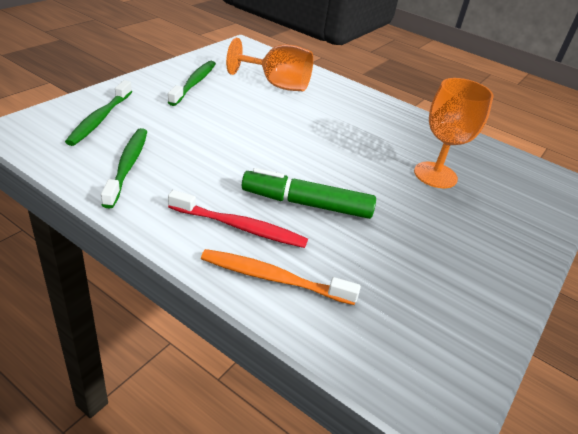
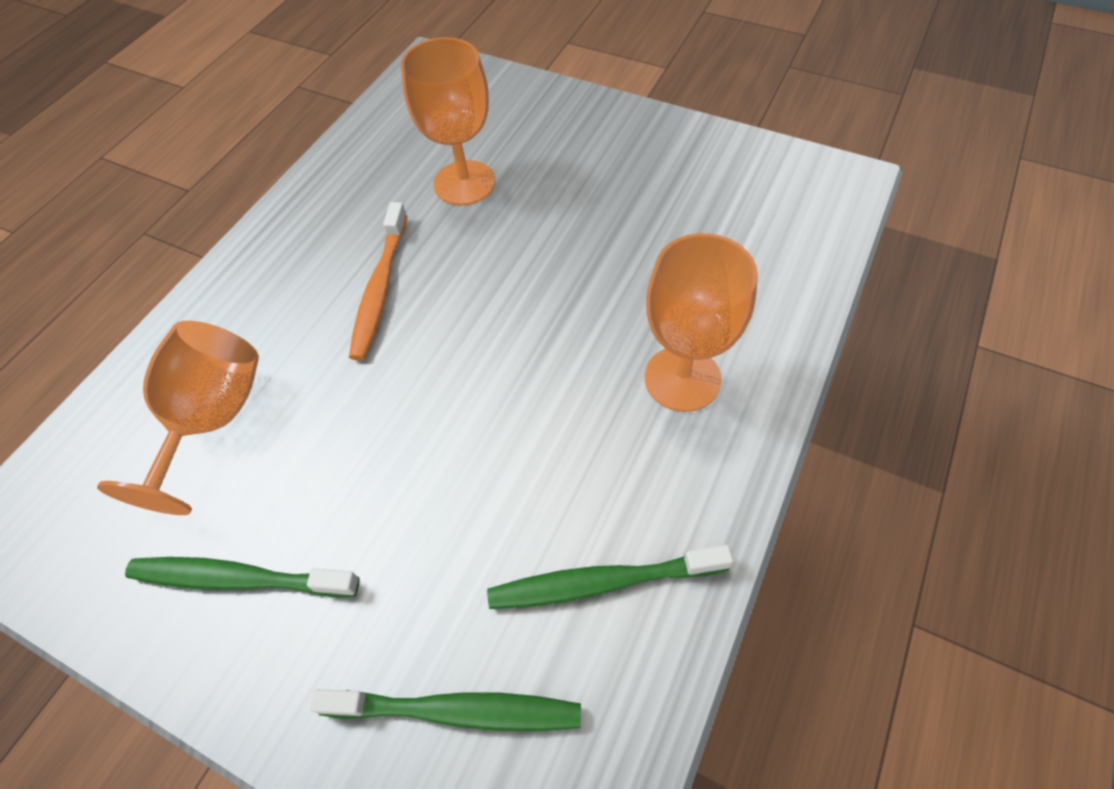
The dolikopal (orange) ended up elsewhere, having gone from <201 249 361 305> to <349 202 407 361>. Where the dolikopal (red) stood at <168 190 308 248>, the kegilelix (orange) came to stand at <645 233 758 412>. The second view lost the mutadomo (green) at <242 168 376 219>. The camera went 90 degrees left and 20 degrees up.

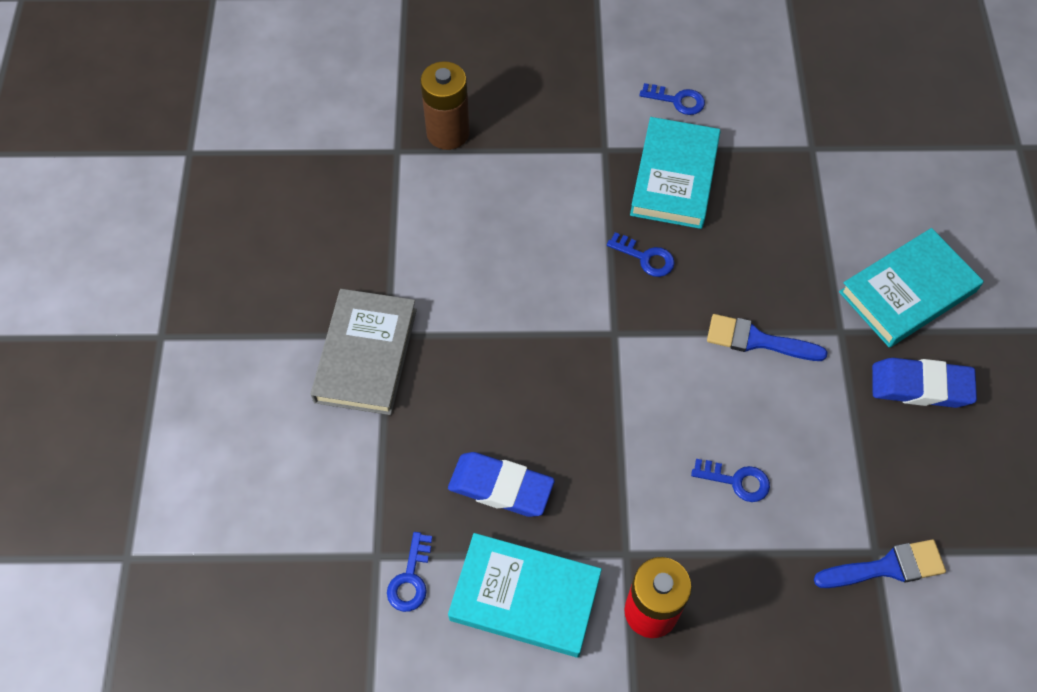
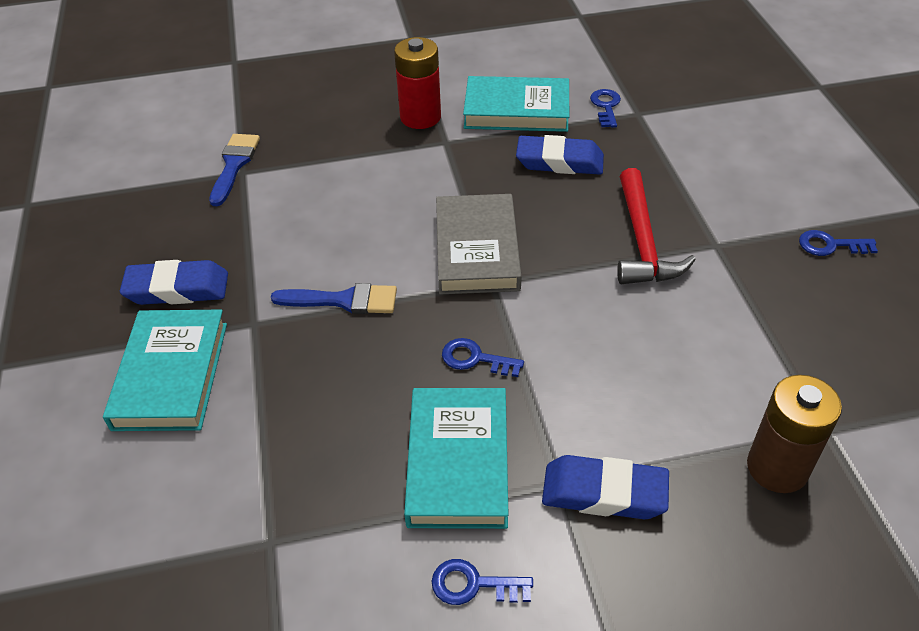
The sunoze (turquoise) at <839 228 984 348> ended up facing another way, 45 degrees counterclockwise from before. The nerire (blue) at <814 539 946 588> ended up facing another way, 120 degrees clockwise from before. The sunoze (grey) ended up elsewhere, having gone from <311 289 417 415> to <436 194 522 294>. The second view gained the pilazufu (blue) at <542 455 669 519>. The second view gained the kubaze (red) at <617 168 696 284>. The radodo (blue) ended up elsewhere, having gone from <691 459 770 502> to <799 230 878 256>. The camera went 170 degrees right and 15 degrees down.

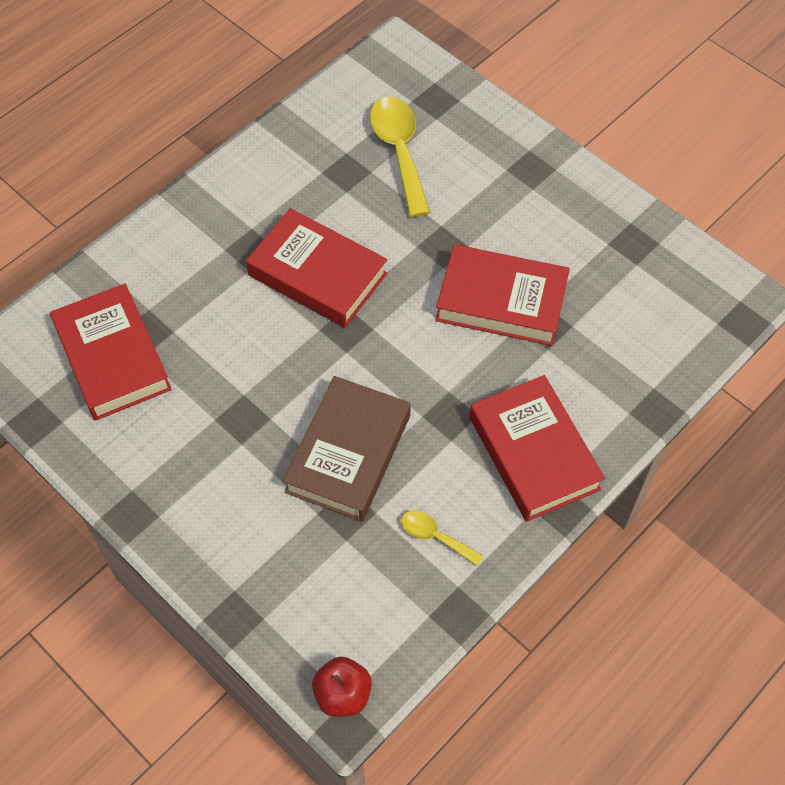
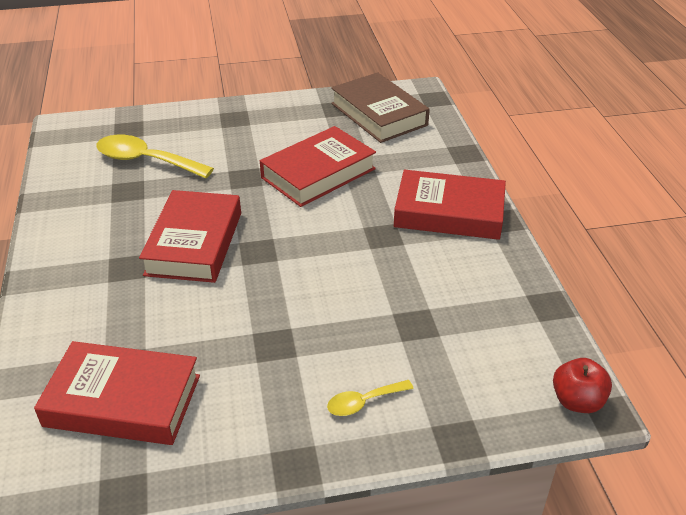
The sunoze (red) at <246 208 387 328> ended up facing another way, 60 degrees counterclockwise from before. The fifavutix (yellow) ended up elsewhere, having gone from <401 510 484 566> to <327 380 414 416>. The sunoze (brown) ended up elsewhere, having gone from <283 376 411 522> to <331 72 430 143>. The camera went 55 degrees left and 20 degrees down.

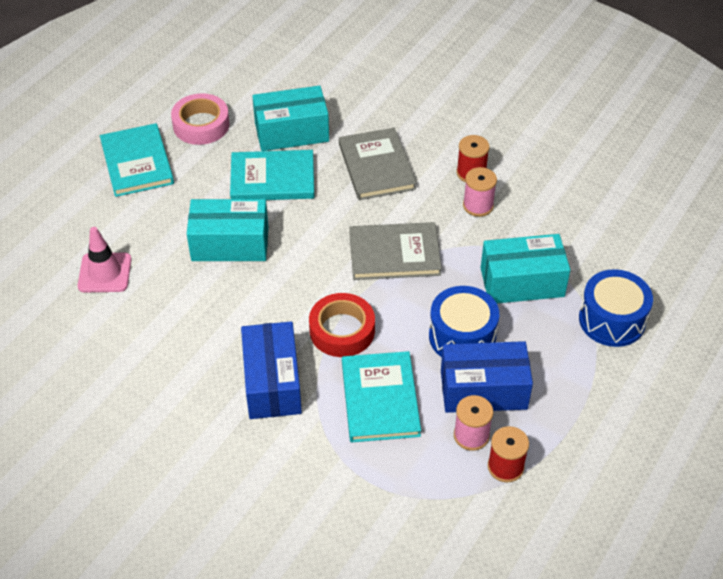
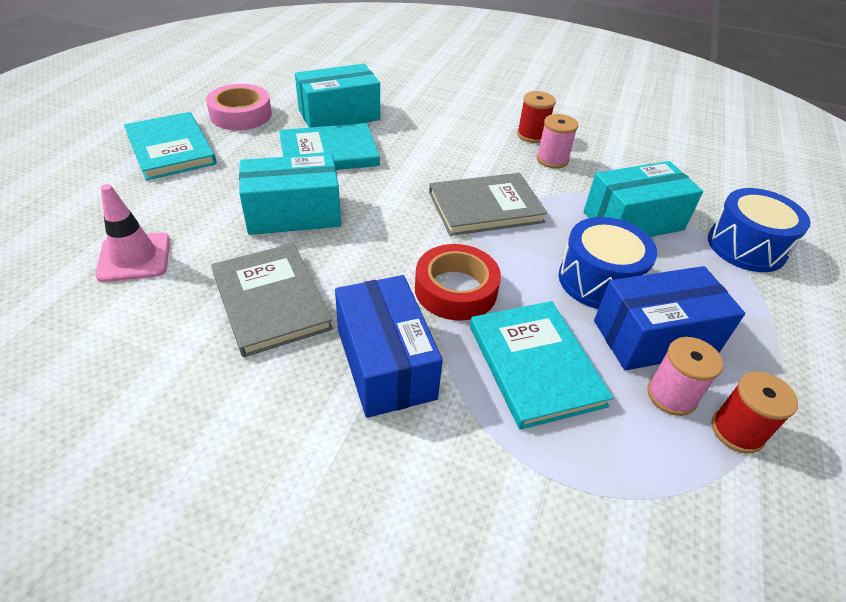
The sunoze (grey) ended up elsewhere, having gone from <339 128 416 200> to <211 243 333 358>. The camera went 15 degrees left and 5 degrees down.

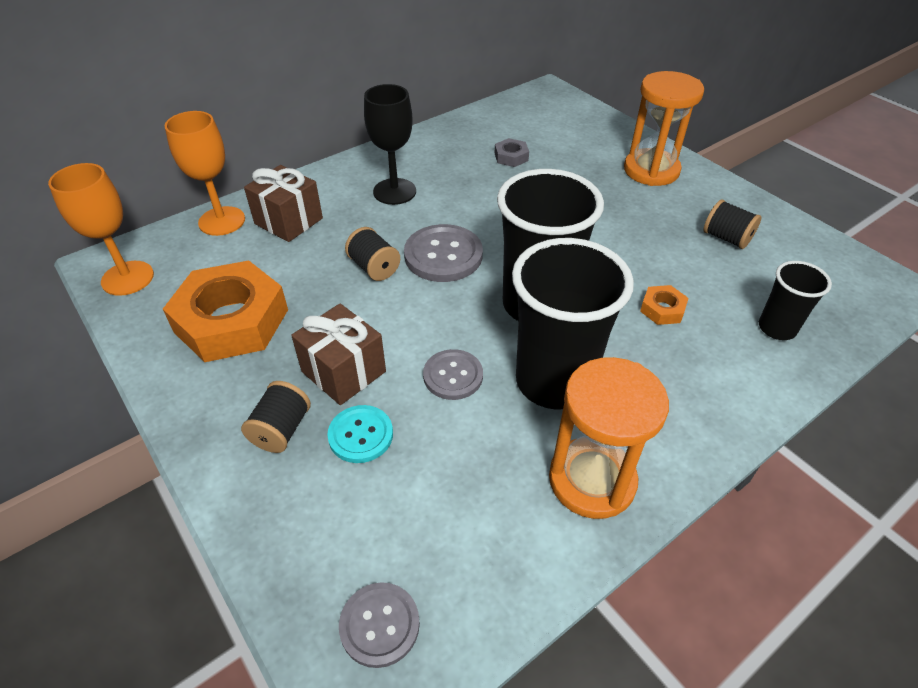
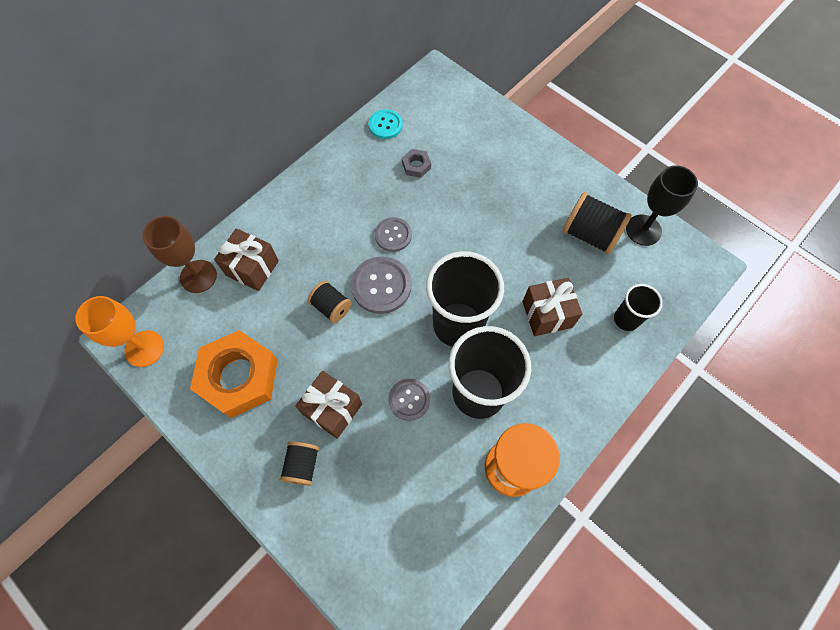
What was the kegilelix (orange) at <165 111 245 236> turned into the kegilelix (brown) at <142 216 217 293>. The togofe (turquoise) ended up elsewhere, having gone from <327 405 393 463> to <369 109 403 139>. The togofe (grey) ended up elsewhere, having gone from <339 582 420 668> to <375 217 412 252>. Where the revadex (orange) stood at <640 285 689 325>, the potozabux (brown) came to stand at <522 278 582 336>. The size of the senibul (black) at <703 199 762 249> changed by a factor of 1.60. The kegilelix (black) ended up elsewhere, having gone from <364 84 416 205> to <626 165 698 246>. The second view lost the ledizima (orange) at <624 71 704 186>. The camera went 10 degrees left and 20 degrees up.

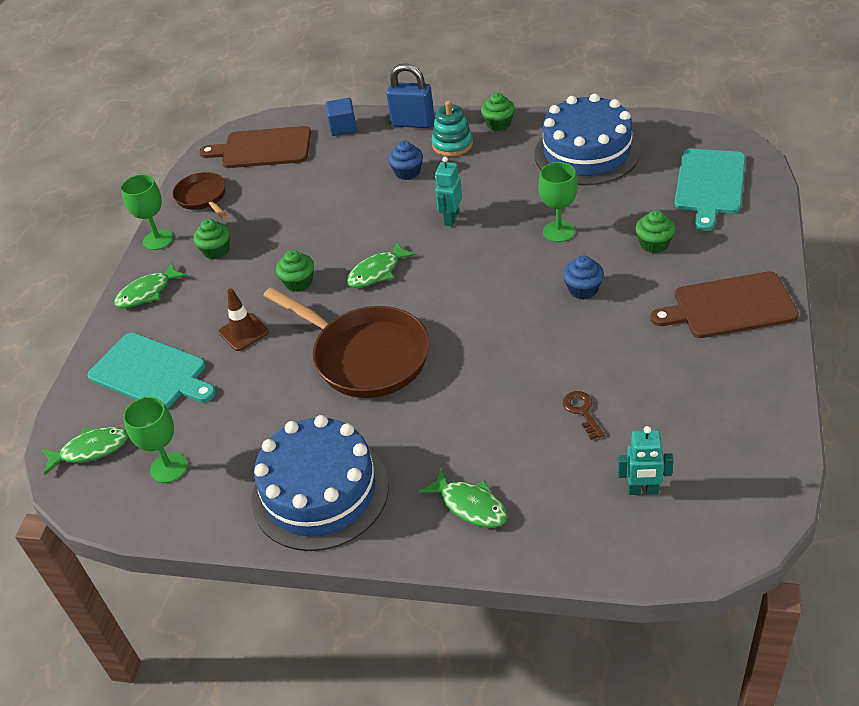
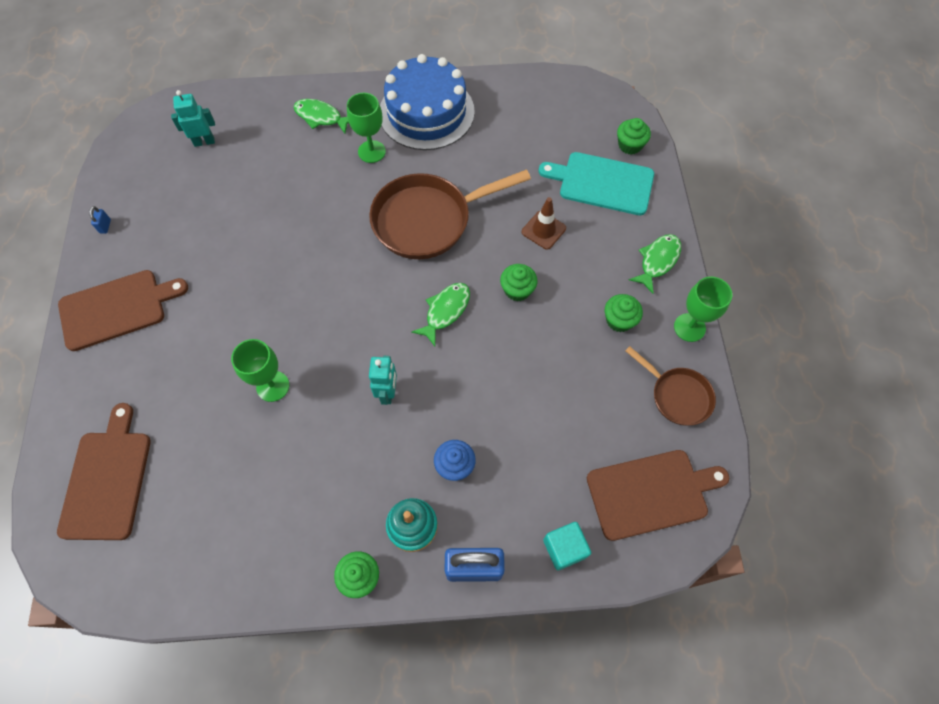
What was the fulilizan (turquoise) at <675 149 745 231> turned into the fulilizan (brown) at <57 403 151 540>. The second view gained the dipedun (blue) at <89 206 111 234>. The kegilelix (green) ended up elsewhere, having gone from <123 397 187 483> to <347 93 386 163>. The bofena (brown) at <263 287 429 398> ended up facing another way, 45 degrees counterclockwise from before. What was the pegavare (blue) at <326 98 357 136> turned into the pegavare (turquoise) at <543 522 591 570>. The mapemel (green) ended up elsewhere, having gone from <635 210 675 253> to <617 118 651 155>. The second view lost the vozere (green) at <42 427 128 475>. The second view lost the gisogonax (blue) at <534 93 641 185>. The second view lost the mapemel (blue) at <563 256 604 299>. The second view lost the radodo (brown) at <563 391 605 440>. The camera went 160 degrees right and 20 degrees up.

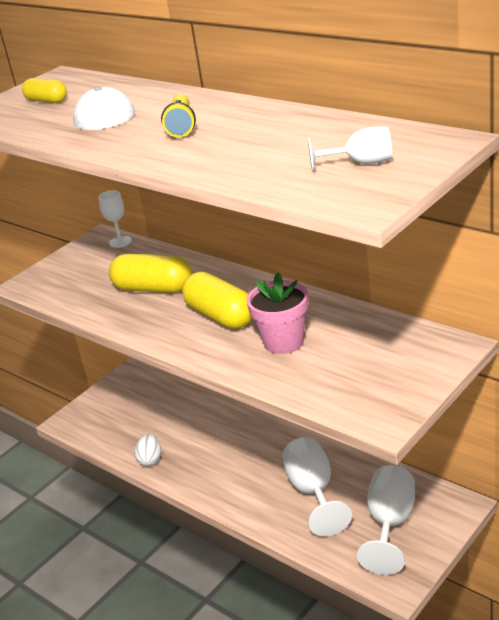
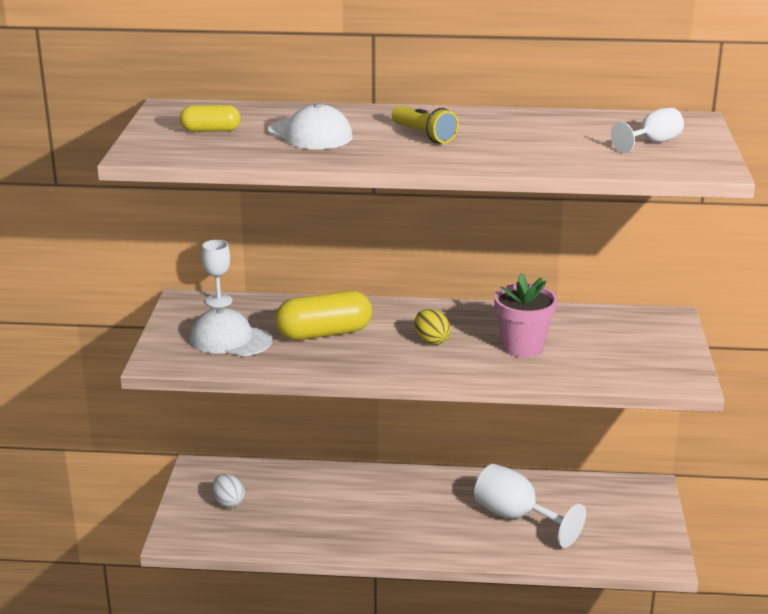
The second view gained the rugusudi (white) at <190 308 273 356>. The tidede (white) ended up elsewhere, having gone from <134 434 161 466> to <213 474 245 508>. Where the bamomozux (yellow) stood at <182 272 253 329>, the tidede (yellow) came to stand at <415 309 451 345>. The second view lost the kegilelix (white) at <357 465 415 575>. The camera went 40 degrees left and 5 degrees down.

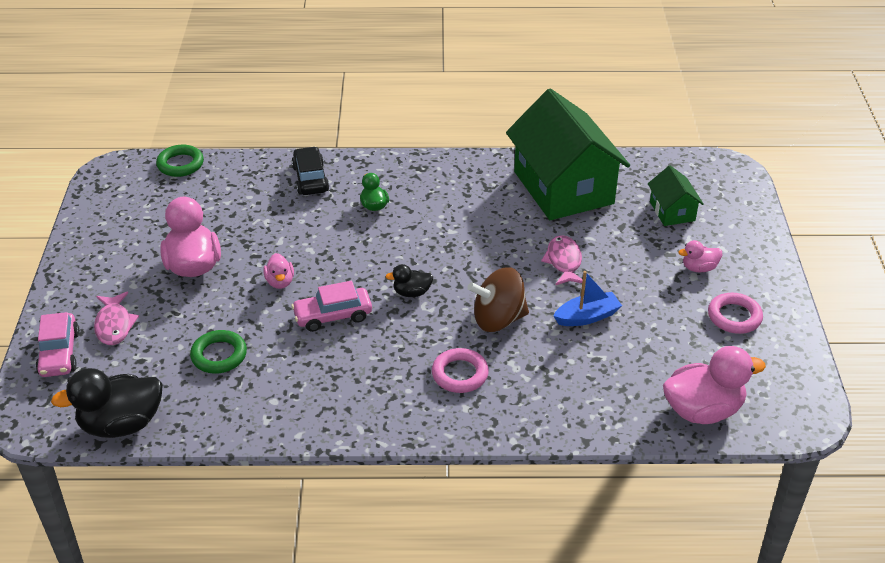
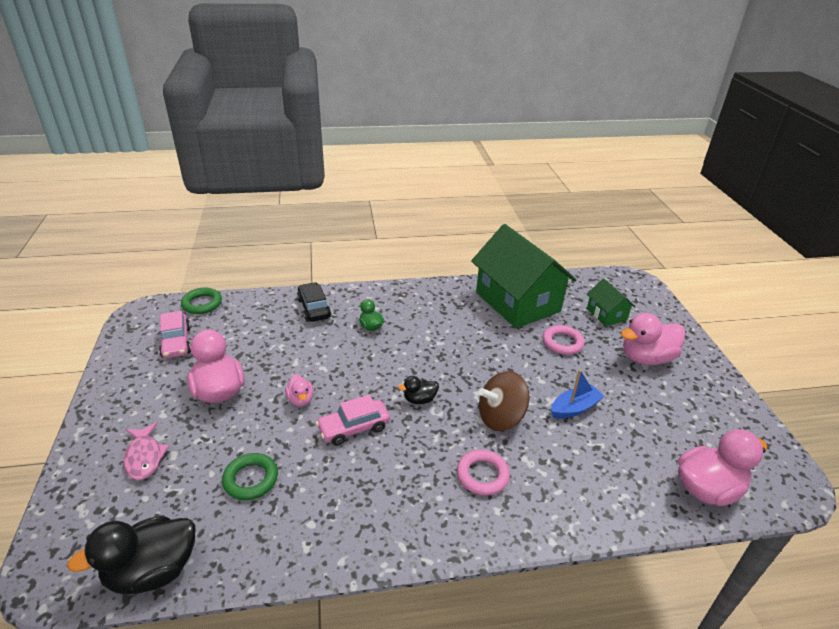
The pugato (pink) ended up elsewhere, having gone from <36 312 79 377> to <159 311 191 358>. The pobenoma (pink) ended up elsewhere, having gone from <708 293 763 334> to <543 325 585 355>. The size of the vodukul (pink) at <678 240 722 272> changed by a factor of 1.96. The second view lost the vozere (pink) at <541 235 586 285>. The camera went 10 degrees left and 5 degrees down.

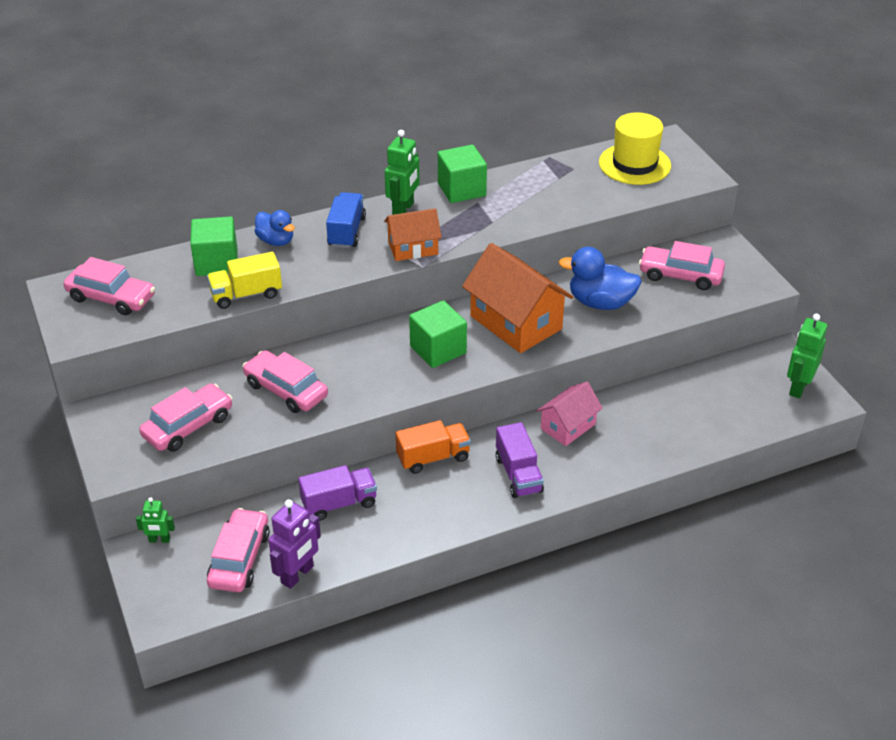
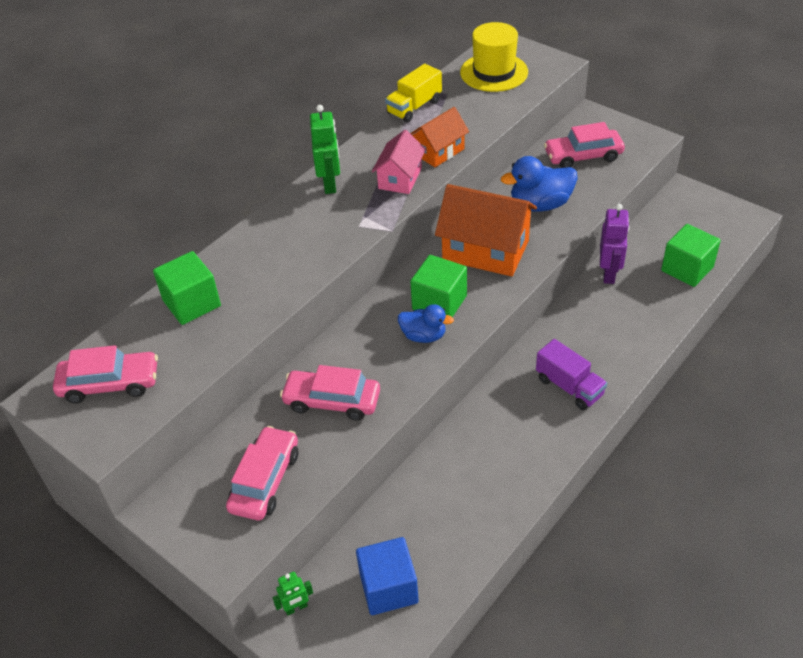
Where the pugato (pink) stood at <207 508 270 592>, the pegavare (blue) came to stand at <356 537 419 615>. The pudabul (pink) ended up elsewhere, having gone from <537 382 603 446> to <372 130 426 194>. The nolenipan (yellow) ended up elsewhere, having gone from <207 252 282 309> to <385 64 442 123>. The vodukul (blue) ended up elsewhere, having gone from <255 210 295 246> to <398 304 454 343>. The pudabul (orange) ended up elsewhere, having gone from <384 208 442 261> to <410 107 469 167>. The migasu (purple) ended up elsewhere, having gone from <268 500 321 589> to <600 204 630 284>. The pegavare (green) ended up elsewhere, having gone from <438 145 487 203> to <661 224 721 287>. The second view lost the nolenipan (purple) at <298 465 377 521>. The second view lost the nolenipan (blue) at <326 192 366 248>. The second view lost the nolenipan (orange) at <396 420 471 474>. The second view lost the migasu (green) at <787 314 828 398>. The camera went 25 degrees left and 5 degrees up.

